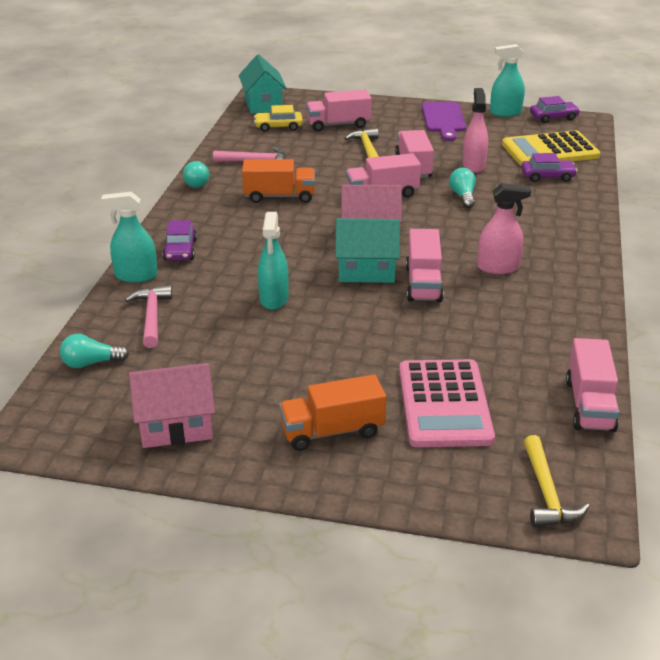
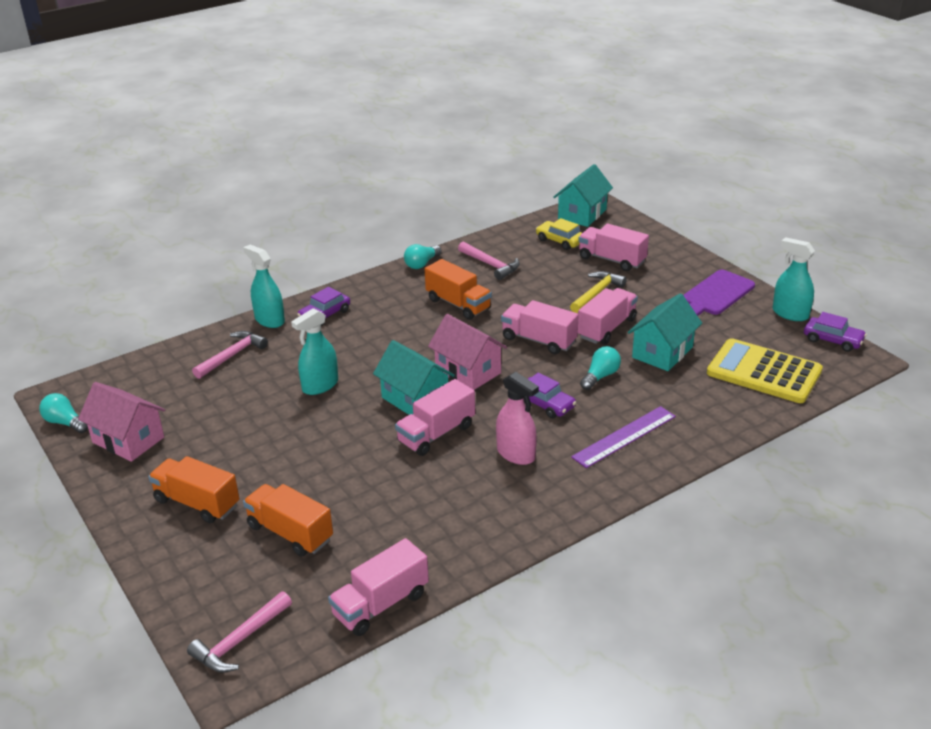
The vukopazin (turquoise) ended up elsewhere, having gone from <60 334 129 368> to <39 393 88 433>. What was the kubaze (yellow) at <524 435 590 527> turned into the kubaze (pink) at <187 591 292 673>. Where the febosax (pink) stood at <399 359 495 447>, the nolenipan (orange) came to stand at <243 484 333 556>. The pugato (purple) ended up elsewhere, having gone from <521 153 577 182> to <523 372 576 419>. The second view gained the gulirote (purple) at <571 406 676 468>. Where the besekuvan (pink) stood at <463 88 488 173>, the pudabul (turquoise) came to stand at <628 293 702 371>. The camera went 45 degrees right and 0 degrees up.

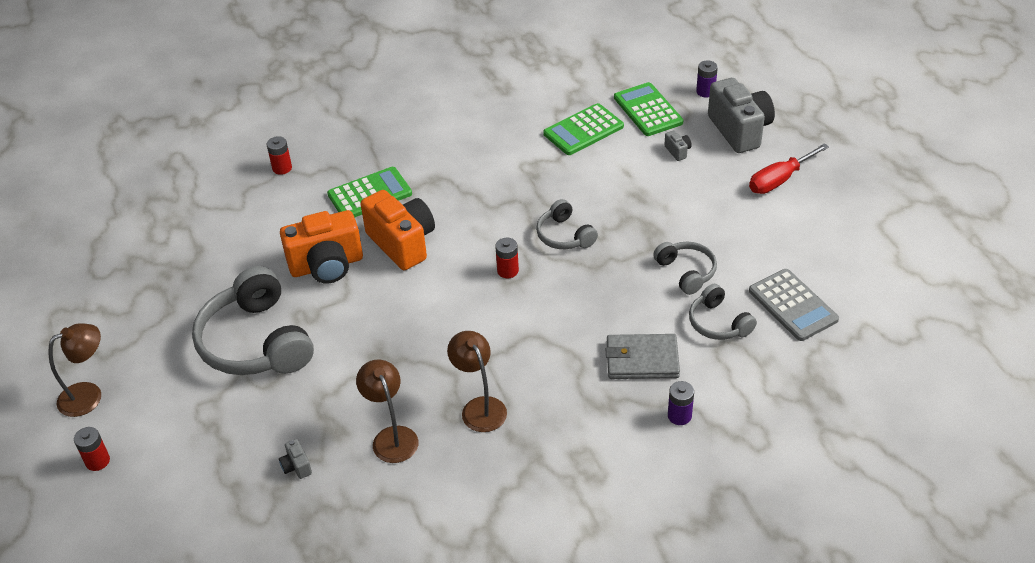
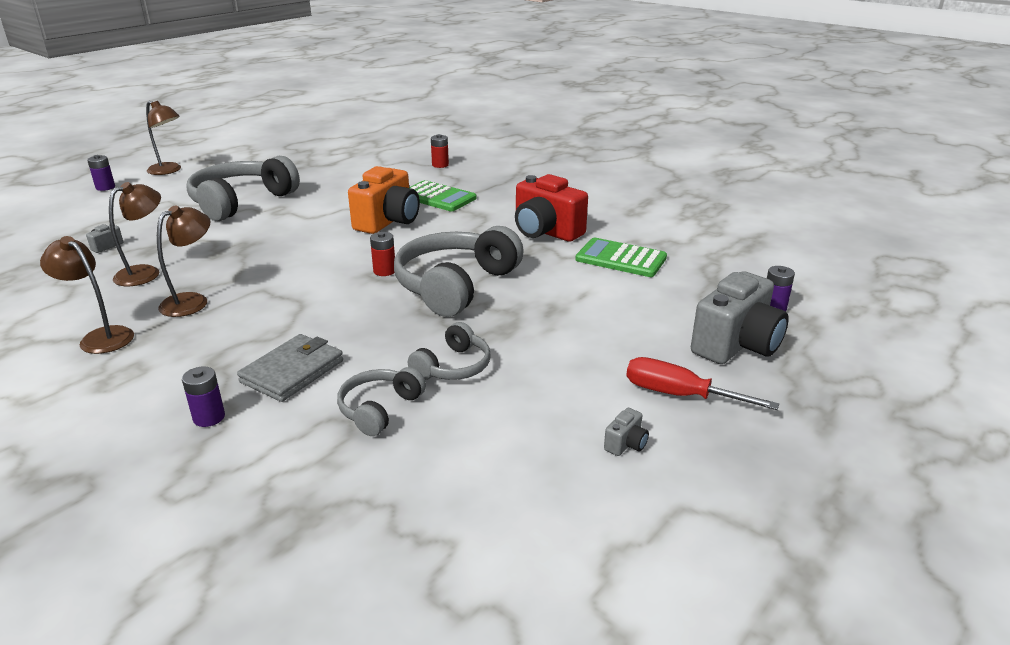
The second view gained the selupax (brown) at <40 236 134 354>. What was the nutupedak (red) at <74 427 110 471> turned into the nutupedak (purple) at <87 155 115 191>. The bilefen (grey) at <606 334 680 379> ended up facing another way, 60 degrees clockwise from before. The size of the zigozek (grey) at <536 199 598 249> changed by a factor of 1.92. The second view gained the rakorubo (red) at <515 174 588 242>. The rakorubo (grey) ended up elsewhere, having gone from <665 130 692 161> to <604 408 649 456>. The second view lost the rakorubo (orange) at <280 210 363 283>. The second view lost the febosax (green) at <614 82 683 136>. The second view lost the febosax (grey) at <749 269 839 341>. The camera went 60 degrees right and 15 degrees down.

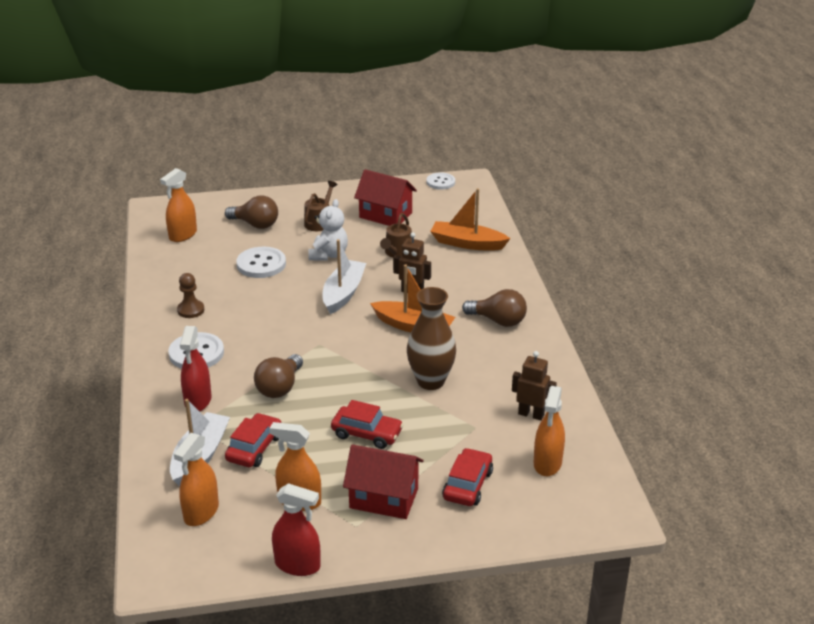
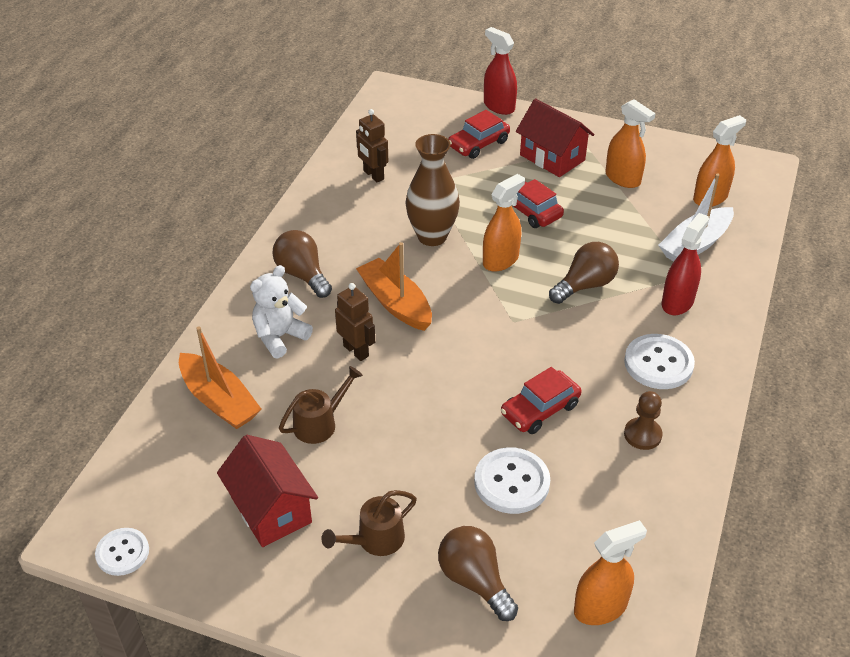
The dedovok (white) ended up elsewhere, having gone from <308 199 348 261> to <250 265 313 358>. The besekuvan (orange) ended up elsewhere, having gone from <534 386 565 476> to <483 174 525 272>. The besekuvan (red) ended up elsewhere, having gone from <272 483 321 576> to <484 27 517 115>. The pugato (red) ended up elsewhere, having gone from <225 413 282 467> to <501 367 582 434>. The second view lost the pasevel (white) at <323 239 366 314>. The camera went 150 degrees left and 10 degrees up.

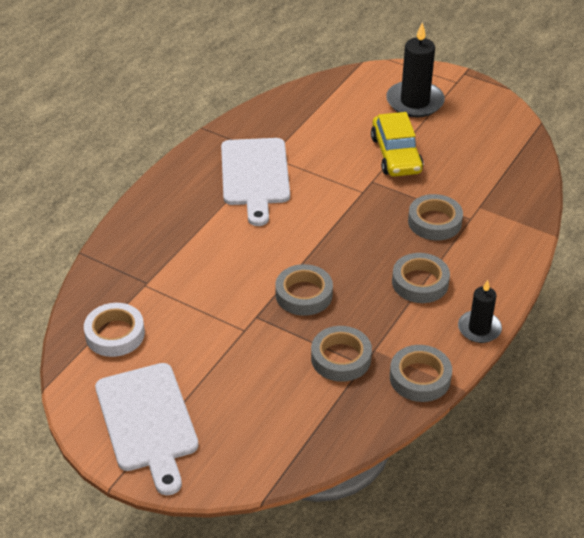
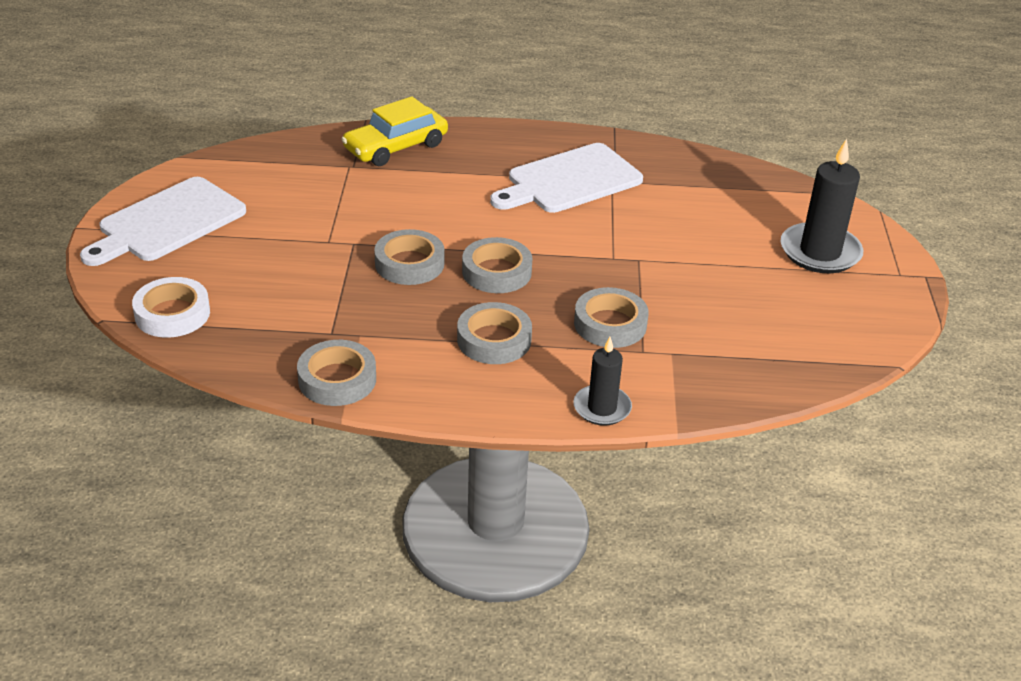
The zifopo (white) ended up elsewhere, having gone from <84 303 145 357> to <132 277 210 338>. The pugato (yellow) ended up elsewhere, having gone from <371 112 423 177> to <341 96 448 166>. The zifopo (grey) ended up elsewhere, having gone from <311 326 372 382> to <462 237 532 293>. The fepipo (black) ended up elsewhere, having gone from <458 280 502 343> to <573 337 632 426>. The camera went 60 degrees right and 5 degrees down.

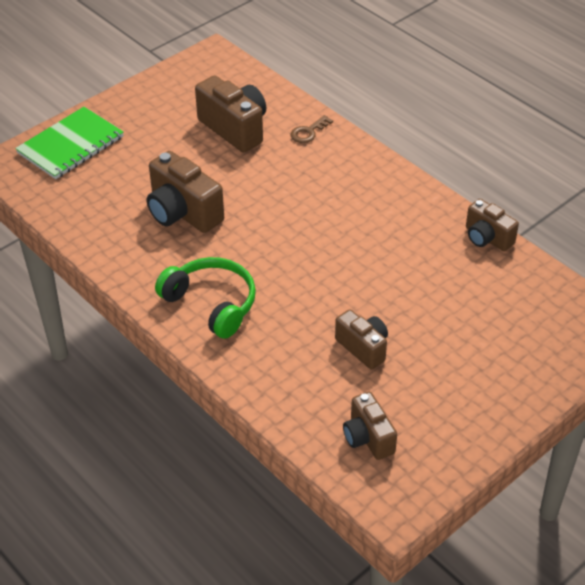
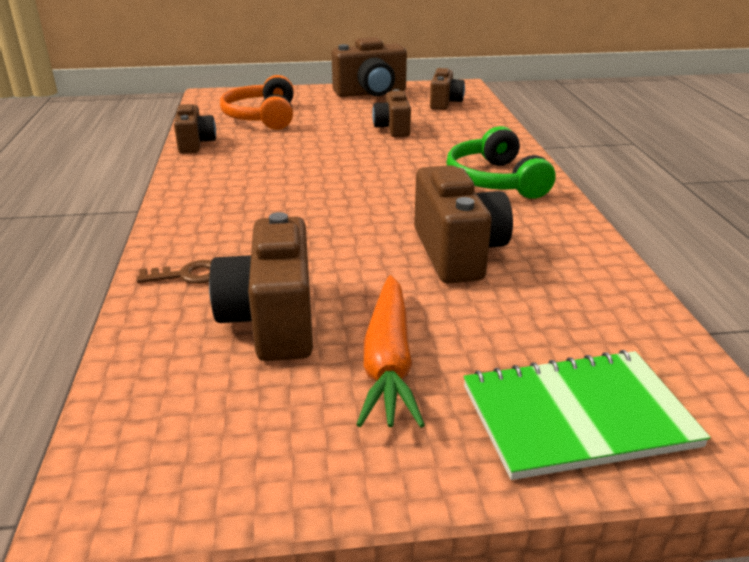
The second view gained the zigozek (orange) at <220 75 294 130>. The second view gained the rakorubo (brown) at <332 37 407 97>. The second view gained the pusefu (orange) at <356 275 425 428>. The camera went 145 degrees left and 15 degrees down.

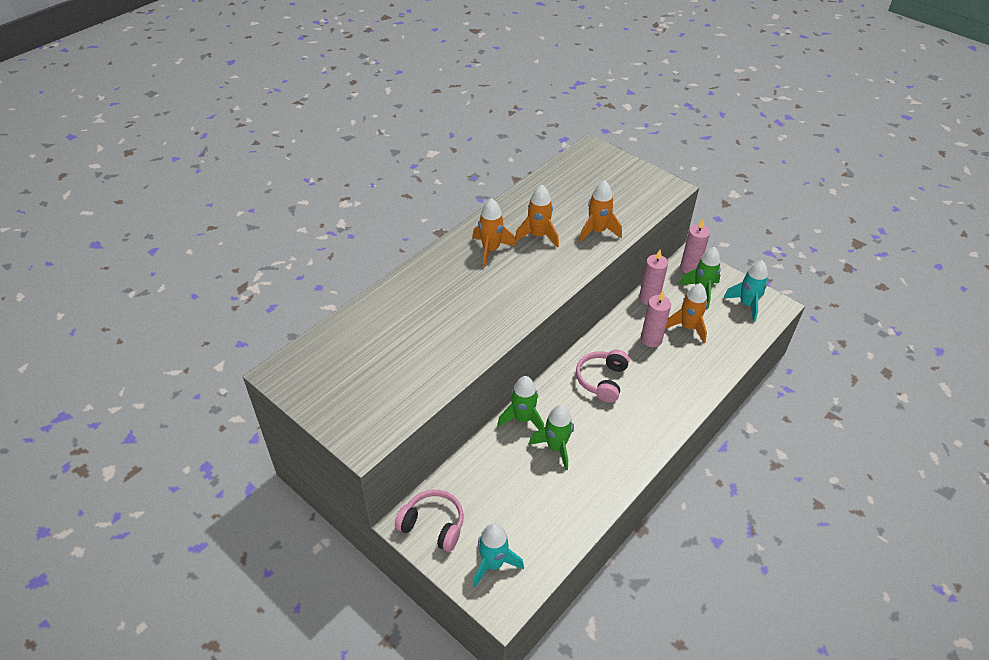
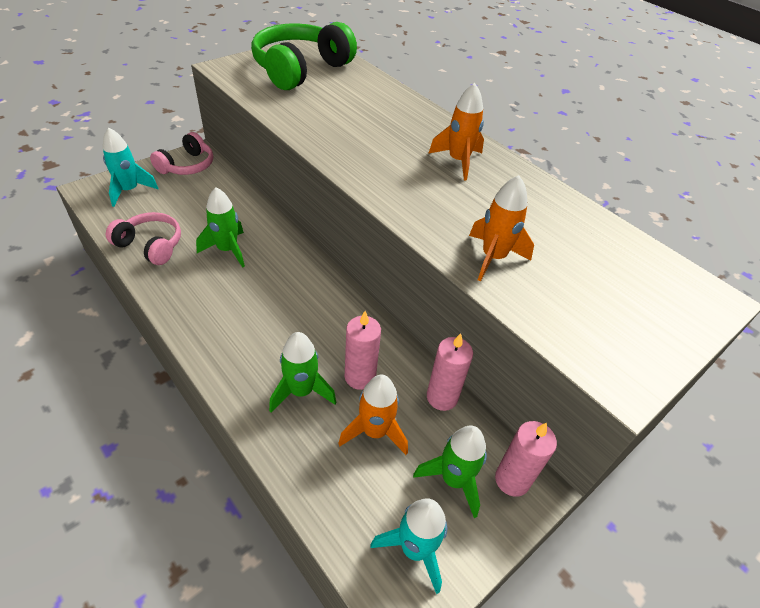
The zigozek (pink) ended up elsewhere, having gone from <576 350 630 403> to <106 212 181 265>. The second view gained the zigozek (green) at <251 22 357 90>. The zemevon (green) ended up elsewhere, having gone from <497 376 544 430> to <269 332 336 413>. The second view lost the zemevon (orange) at <515 185 559 248>. The camera went 95 degrees right and 0 degrees up.

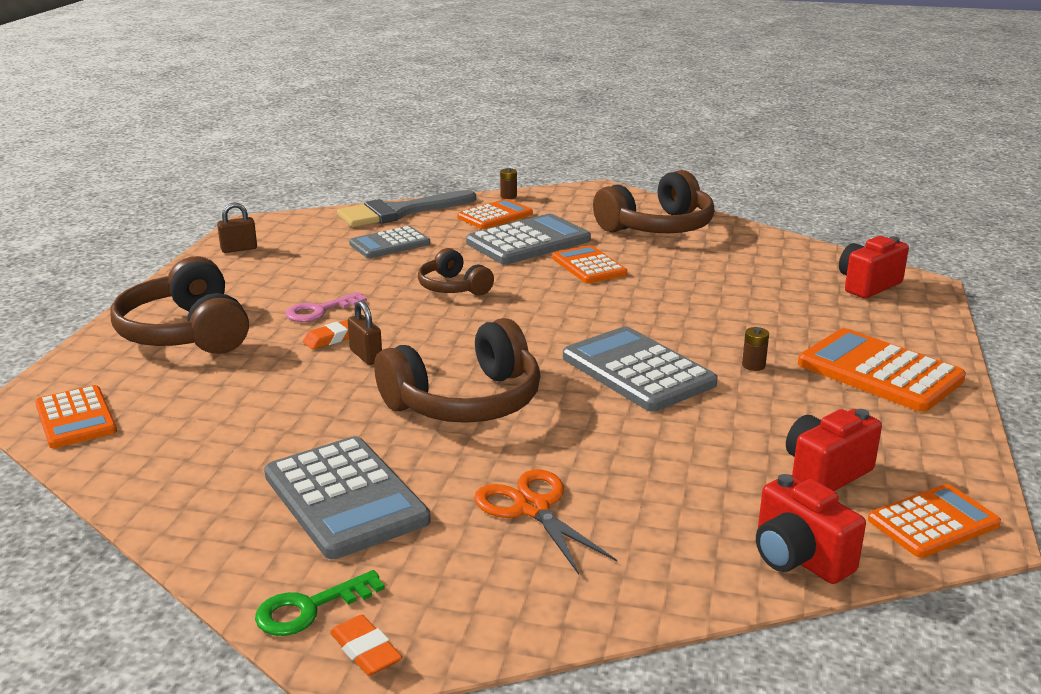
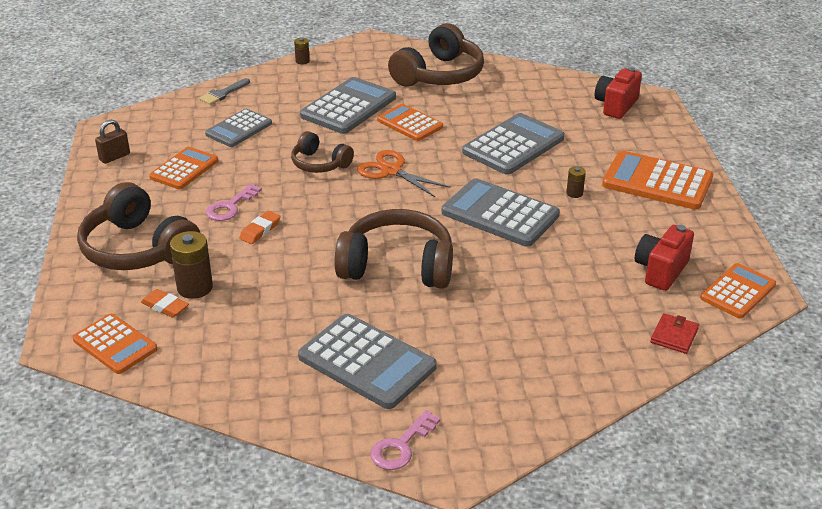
The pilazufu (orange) ended up elsewhere, having gone from <330 615 402 676> to <141 289 189 317>. The febosax (orange) ended up elsewhere, having gone from <457 199 533 229> to <149 147 218 189>. The second view gained the nutupedak (brown) at <170 231 213 299>. The size of the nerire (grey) at <337 190 476 227> changed by a factor of 0.48. The zigozek (brown) at <374 318 541 423> ended up facing another way, 120 degrees counterclockwise from before. The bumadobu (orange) ended up elsewhere, having gone from <474 469 617 575> to <357 150 451 197>. What was the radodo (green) at <255 570 385 636> turned into the radodo (pink) at <370 410 440 470>. The second view gained the febosax (grey) at <462 113 565 175>. Where the rakorubo (red) stood at <756 474 866 584>, the bilefen (red) came to stand at <650 313 699 354>. The second view lost the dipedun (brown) at <348 300 382 365>. The camera went 20 degrees left and 10 degrees up.

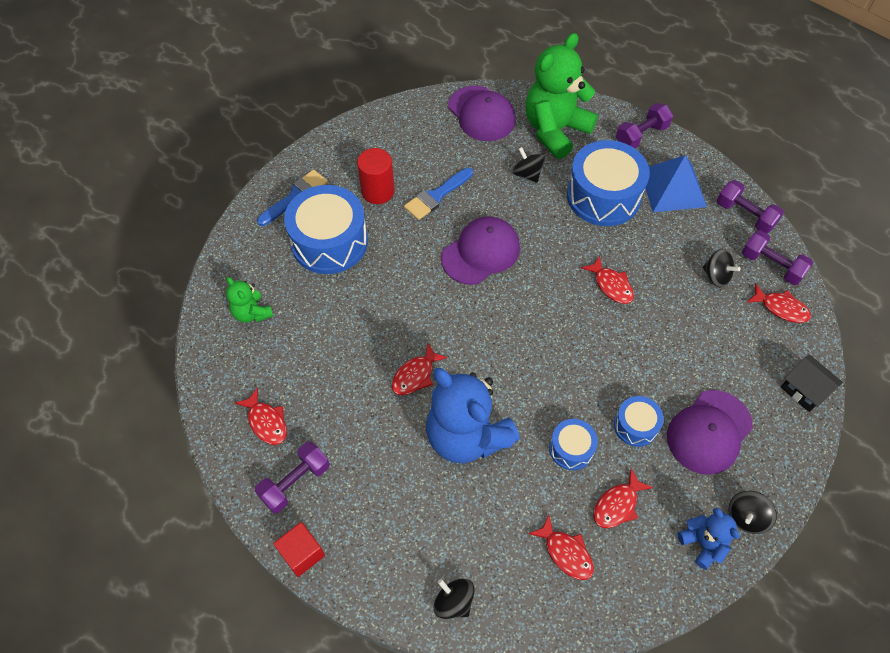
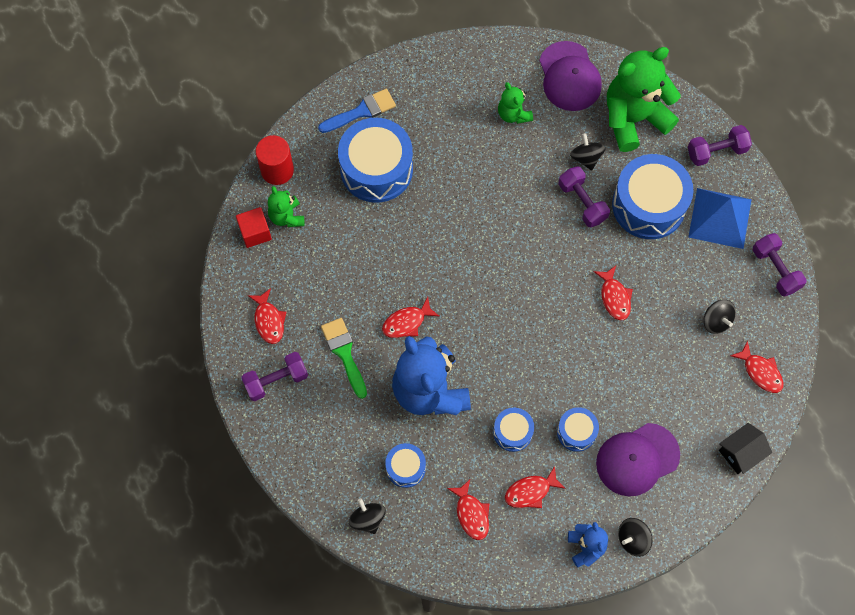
The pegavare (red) ended up elsewhere, having gone from <273 522 325 577> to <236 207 272 248>. The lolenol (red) ended up elsewhere, having gone from <357 148 395 204> to <256 135 294 185>. The second view gained the nerire (green) at <321 318 367 399>. The second view gained the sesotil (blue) at <385 443 426 488>. The second view gained the dedovok (green) at <498 82 533 124>. The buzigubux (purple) ended up elsewhere, having gone from <742 230 813 285> to <558 166 610 228>. The pudabul (black) at <781 355 843 412> ended up facing another way, 75 degrees clockwise from before. The second view lost the nerire (blue) at <404 168 473 220>. The second view lost the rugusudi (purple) at <441 217 520 285>. The camera went 20 degrees right and 10 degrees up.

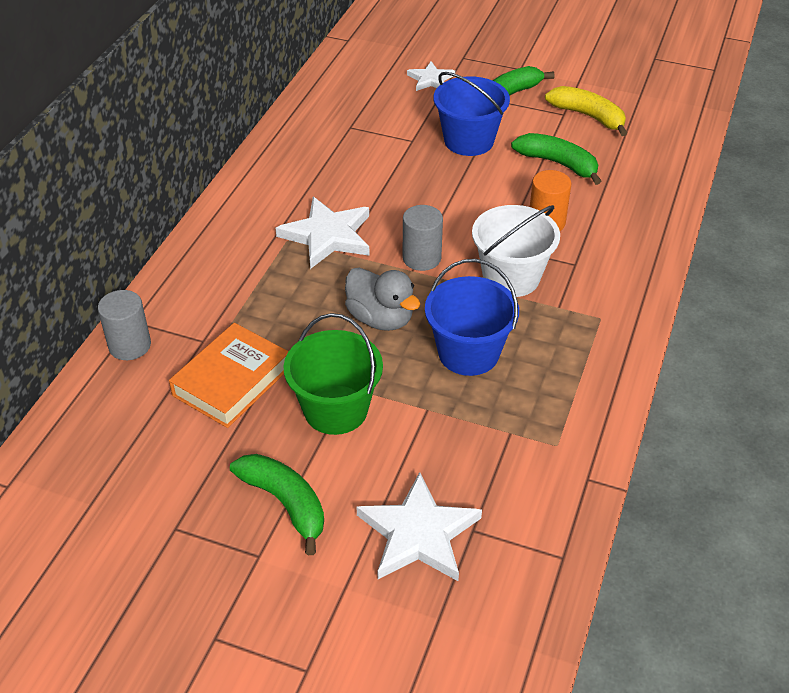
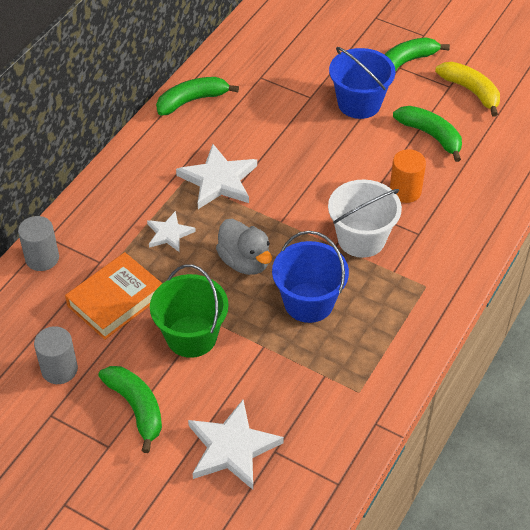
The lolenol (grey) ended up elsewhere, having gone from <403 205 443 271> to <34 326 78 384>. The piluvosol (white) ended up elsewhere, having gone from <407 61 455 91> to <147 211 196 252>. The second view gained the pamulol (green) at <156 77 239 115>. The camera went 10 degrees right and 5 degrees up.

